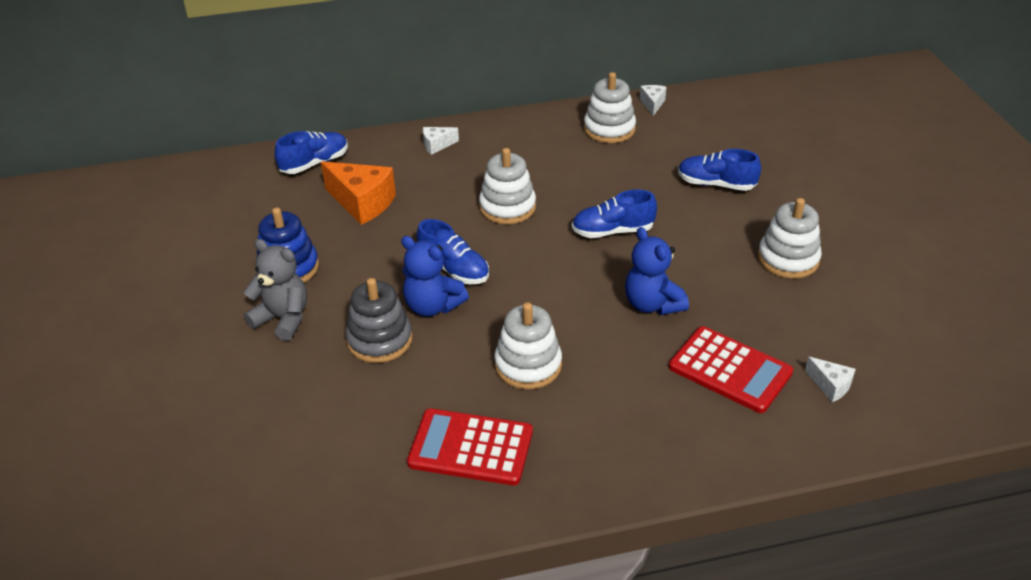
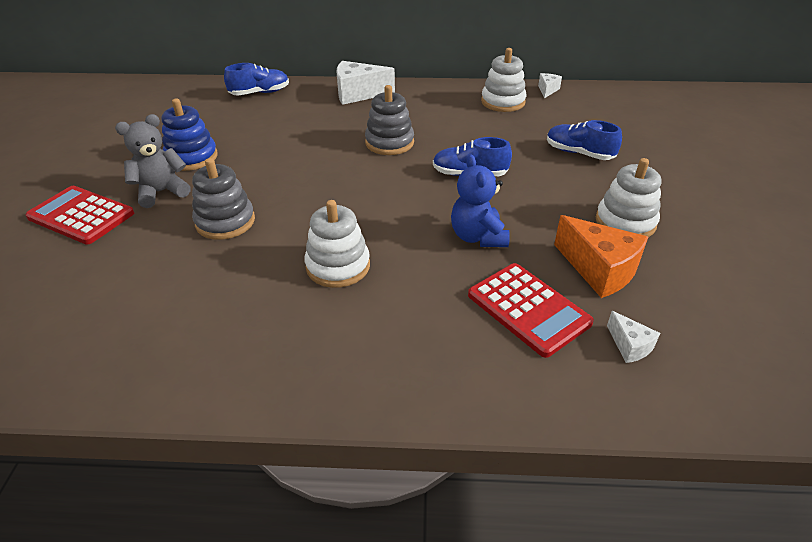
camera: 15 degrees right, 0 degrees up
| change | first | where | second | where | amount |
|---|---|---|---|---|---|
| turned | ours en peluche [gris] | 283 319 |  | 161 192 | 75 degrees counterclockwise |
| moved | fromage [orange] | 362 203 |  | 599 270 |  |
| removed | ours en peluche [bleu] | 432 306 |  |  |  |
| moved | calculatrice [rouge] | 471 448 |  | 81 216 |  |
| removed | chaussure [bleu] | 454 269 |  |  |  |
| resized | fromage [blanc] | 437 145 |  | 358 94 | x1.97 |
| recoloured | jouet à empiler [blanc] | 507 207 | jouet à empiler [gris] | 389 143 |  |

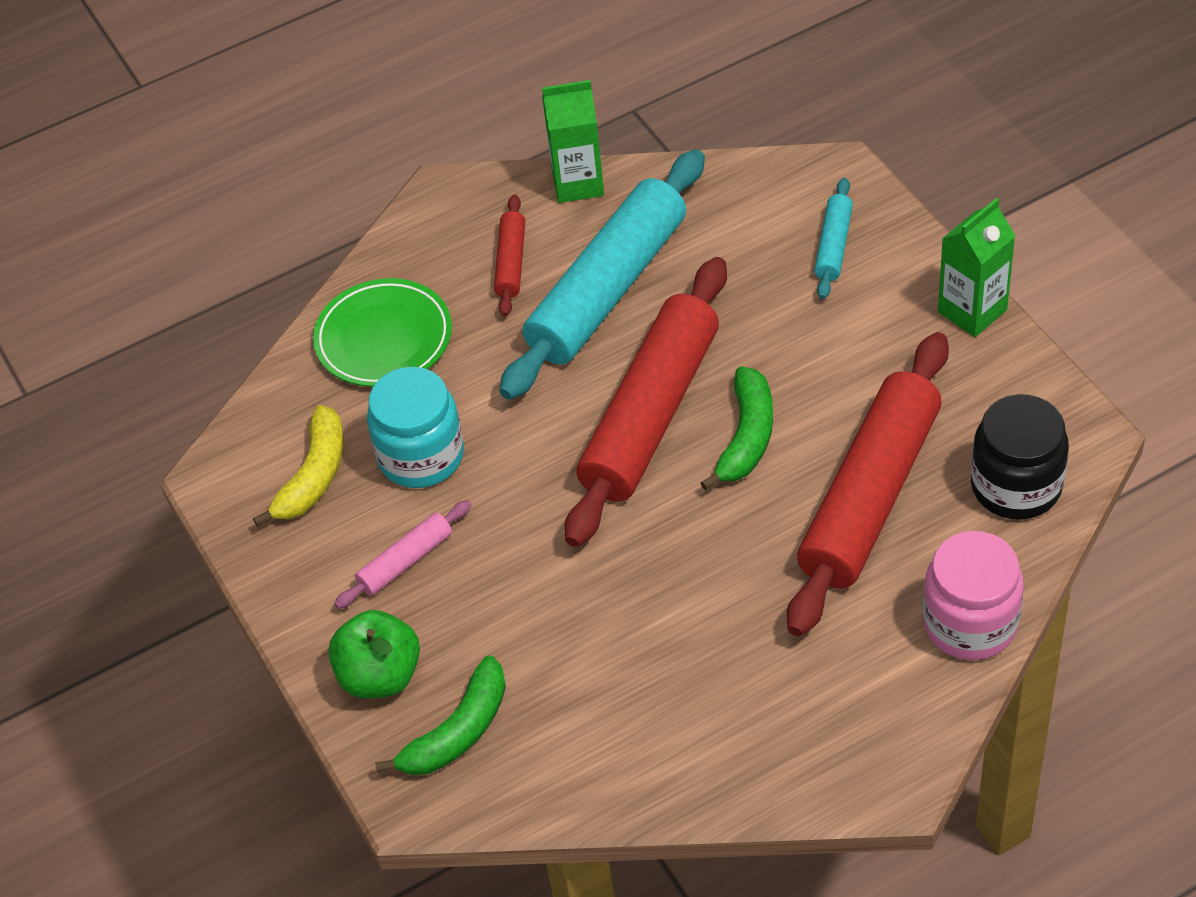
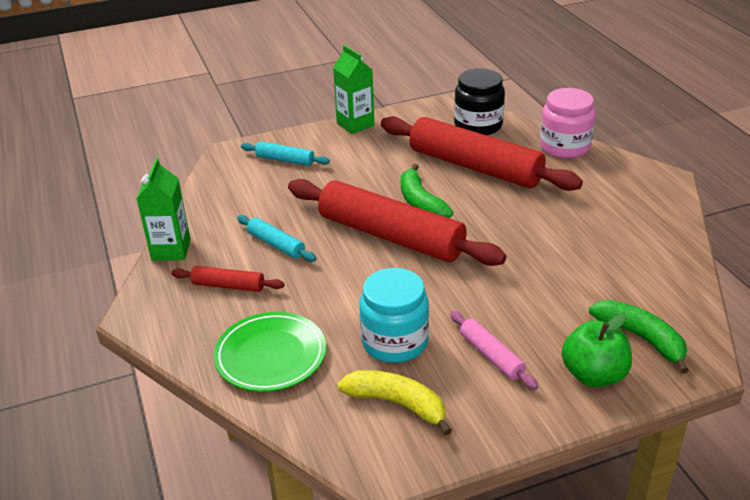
camera: 85 degrees left, 15 degrees down
| change | first | where | second | where | amount |
|---|---|---|---|---|---|
| resized | rouleau à pâtisserie [turquoise] | 608 289 |  | 276 244 | x0.44 |
| turned | banane [vert] | 746 437 |  | 420 202 | 135 degrees counterclockwise |

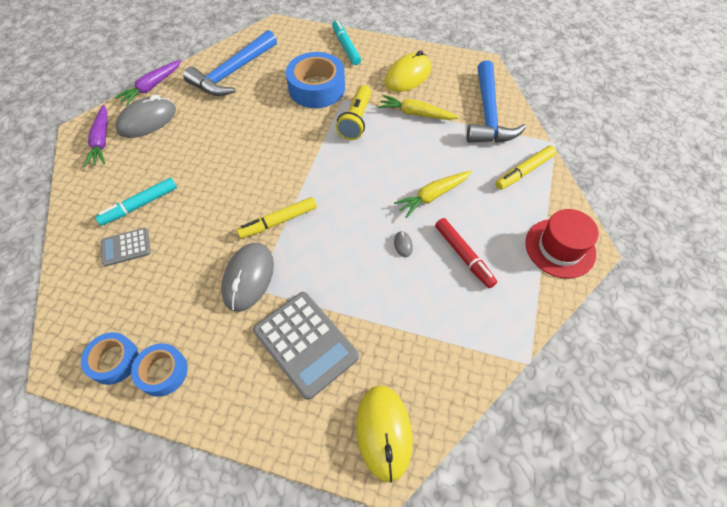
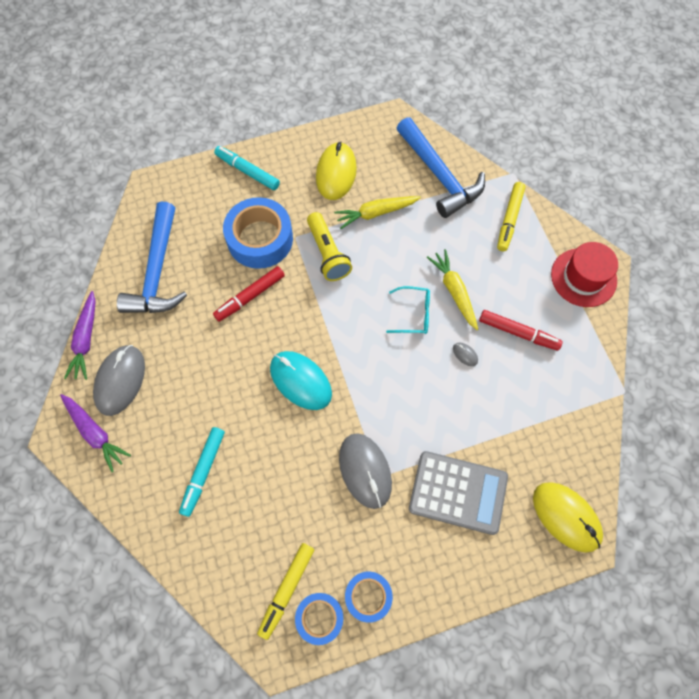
camera: 35 degrees left, 10 degrees up
| change | first | where | second | where | amount |
|---|---|---|---|---|---|
| removed | calculatrice [gris] | 126 247 |  |  |  |
| moved | feutre [jaune] | 278 221 |  | 287 590 |  |
| turned | carotte [jaune] | 433 196 |  | 454 291 | 135 degrees clockwise |
| added |  |  | feutre [rouge] | 250 296 |  |
| added |  |  | souris [turquoise] | 300 381 |  |
| added |  |  | lunettes [turquoise] | 414 314 |  |

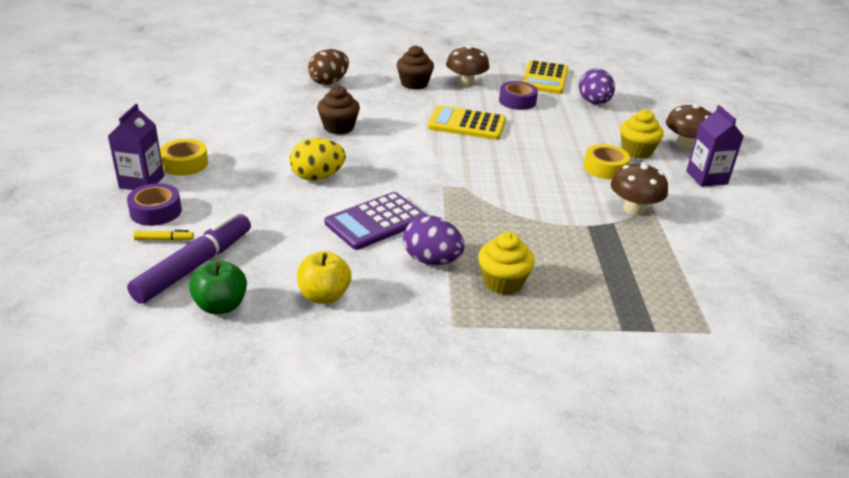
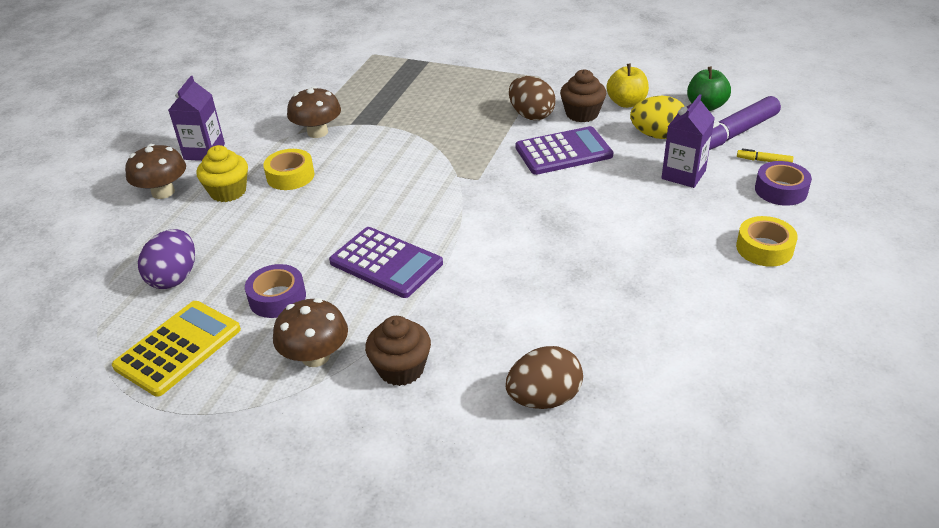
camera: 155 degrees left, 5 degrees up
| change | first | where | second | where | amount |
|---|---|---|---|---|---|
| moved | brique de lait [violet] | 142 182 |  | 683 175 |  |
| moved | œuf [jaune] | 317 177 |  | 657 135 |  |
| moved | muffin [marron] | 338 127 |  | 582 114 |  |
| recoloured | œuf [violet] | 432 260 | œuf [marron] | 531 115 |  |
| recoloured | calculatrice [jaune] | 467 124 | calculatrice [violet] | 386 263 |  |
| removed | muffin [jaune] | 503 282 |  |  |  |

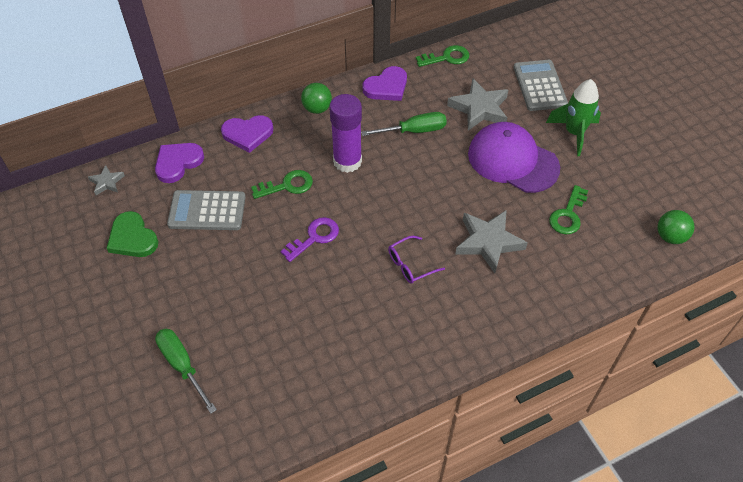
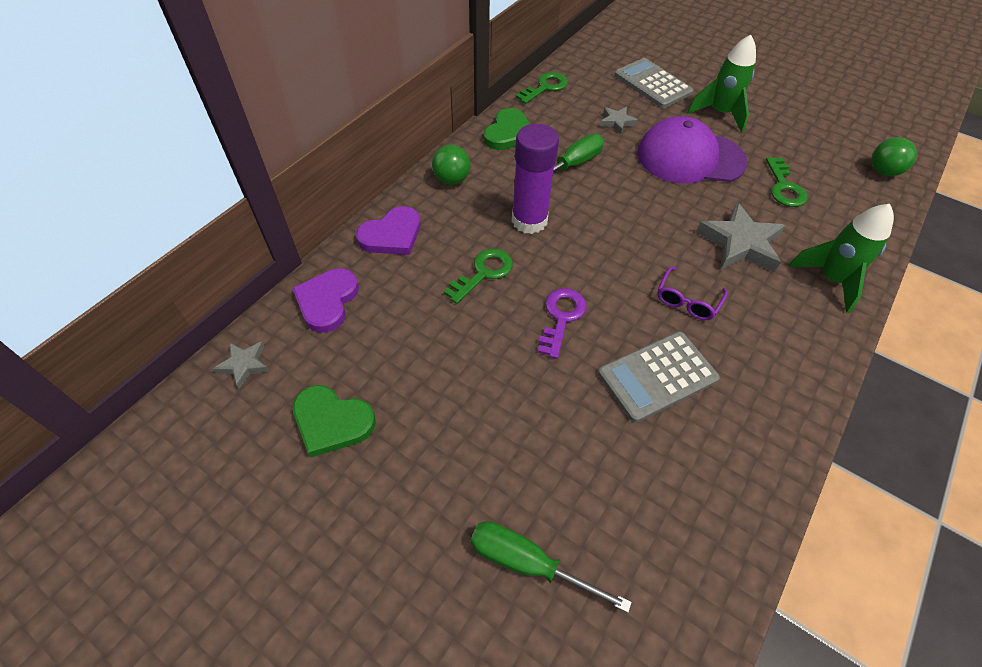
camera: 30 degrees left, 0 degrees up
| change | first | where | second | where | amount |
|---|---|---|---|---|---|
| moved | calculatrice [gris] | 207 211 |  | 657 376 |  |
| recoloured | cœur [violet] | 386 87 | cœur [vert] | 508 133 |  |
| resized | étoile [gris] | 479 109 |  | 617 122 | x0.52 |
| added |  |  | fusée [vert] | 830 279 |  |

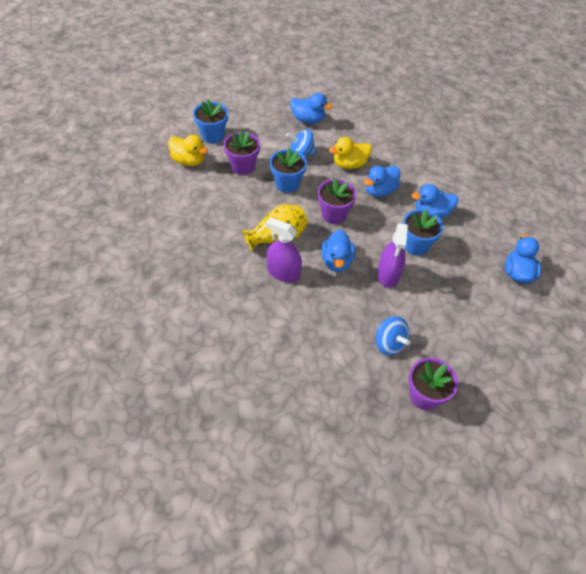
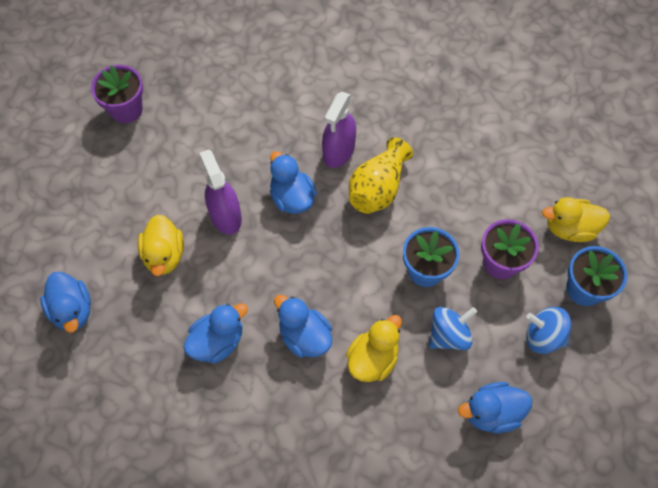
camera: 150 degrees right, 10 degrees up
| change | first | where | second | where | amount |
|---|---|---|---|---|---|
| turned | vaporisateur [violet] | 283 272 |  | 338 151 | 120 degrees clockwise |
| removed | pot de fleurs [violet] | 333 214 |  |  |  |
| turned | canard [bleu] | 379 191 |  | 304 336 | 60 degrees counterclockwise |
| moved | toupie [bleu] | 389 343 |  | 543 336 |  |
| removed | pot de fleurs [bleu] | 416 245 |  |  |  |
| added |  |  | canard [jaune] | 164 255 |  |

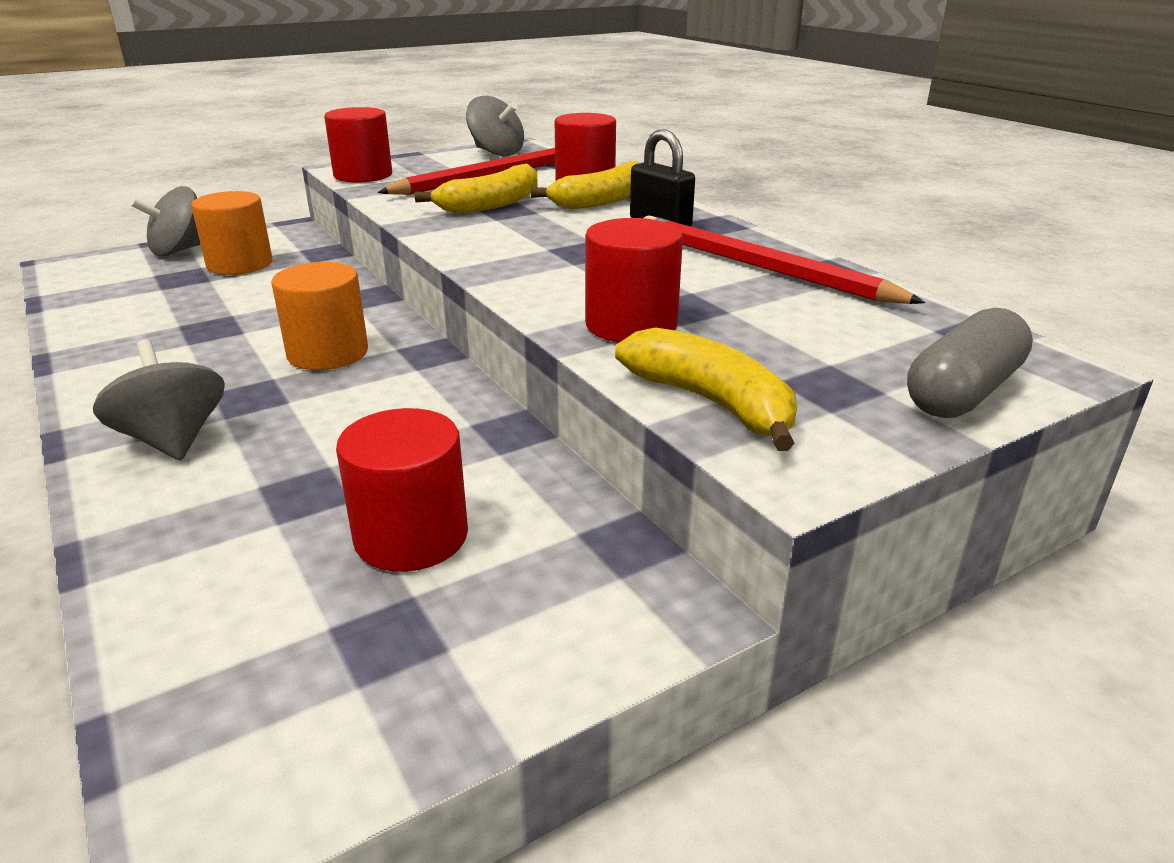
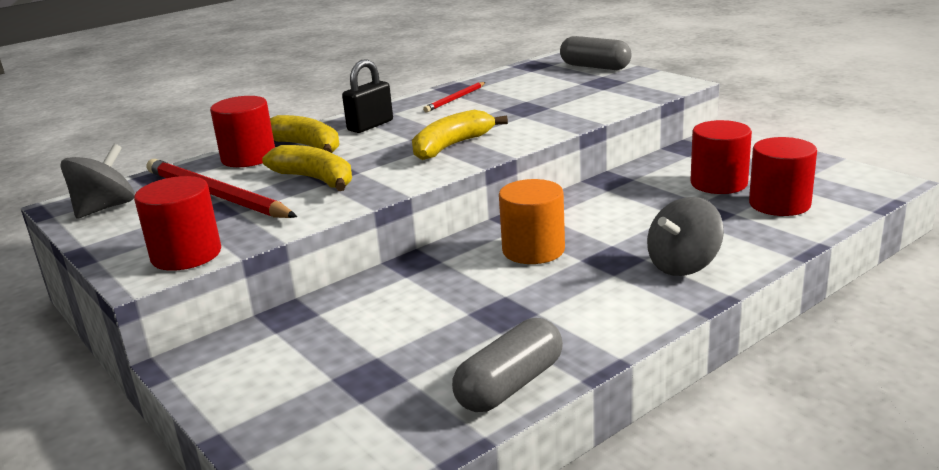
camera: 95 degrees left, 5 degrees down
| change | first | where | second | where | amount |
|---|---|---|---|---|---|
| removed | toupie [gris] | 180 250 |  |  |  |
| removed | cylindre [orange] | 240 264 |  |  |  |
| moved | cylindre [rouge] | 631 325 |  | 779 204 |  |
| moved | banane [jaune] | 712 403 |  | 452 146 |  |
| resized | crayon [rouge] | 761 268 |  | 455 99 | x0.50 |
| added |  |  | gélule [gris] | 510 385 |  |

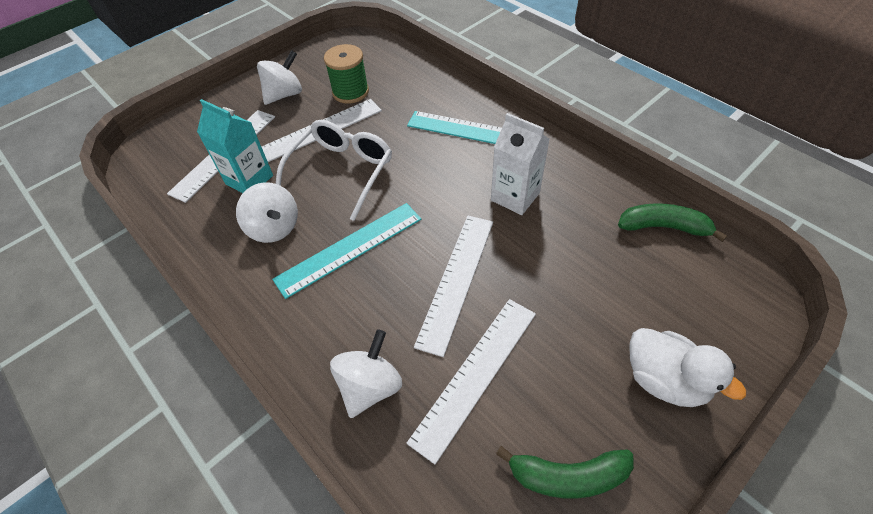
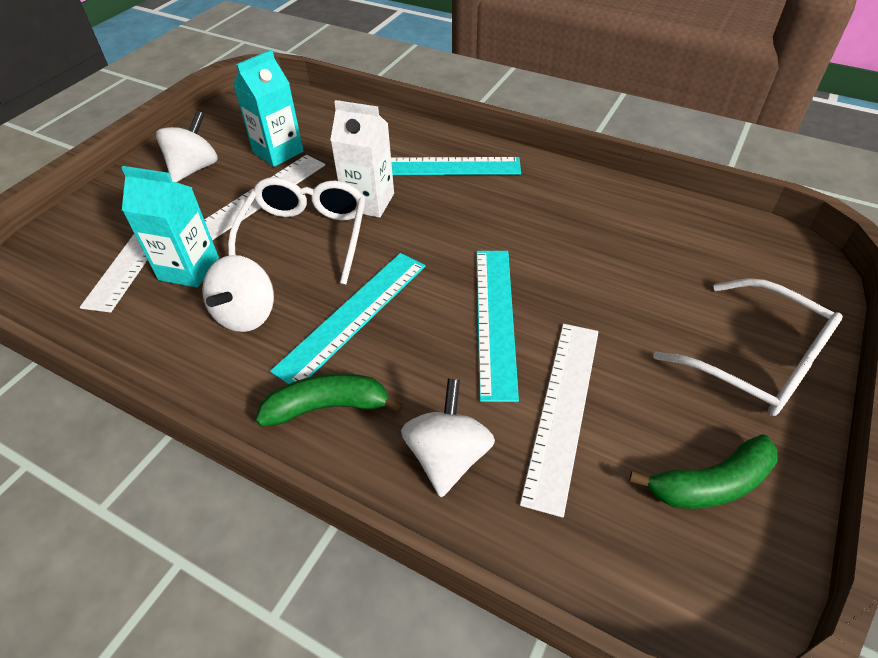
camera: 20 degrees left, 5 degrees down
| change | first | where | second | where | amount |
|---|---|---|---|---|---|
| turned | toupie [blanc] | 274 228 |  | 246 314 | 75 degrees clockwise |
| replaced | bobine [vert] | 350 92 | brique de lait [turquoise] | 278 152 |  |
| recoloured | règle [blanc] | 456 280 | règle [turquoise] | 495 319 |  |
| moved | brique de lait [blanc] | 515 196 |  | 368 202 |  |
| moved | banane [vert] | 663 227 |  | 328 407 |  |
| replaced | canard [blanc] | 664 380 | lunettes [blanc] | 757 361 |  |

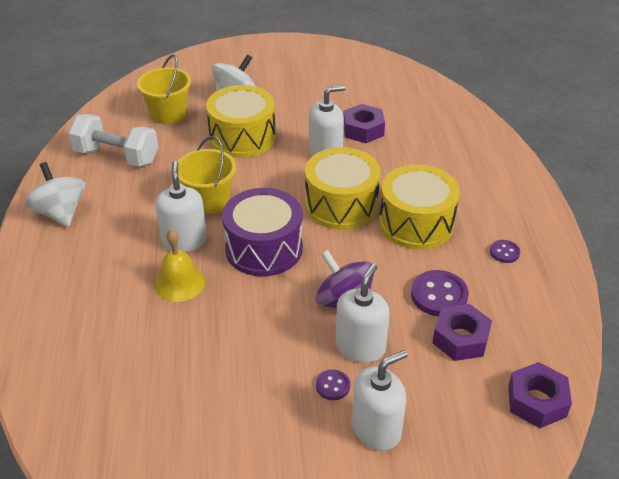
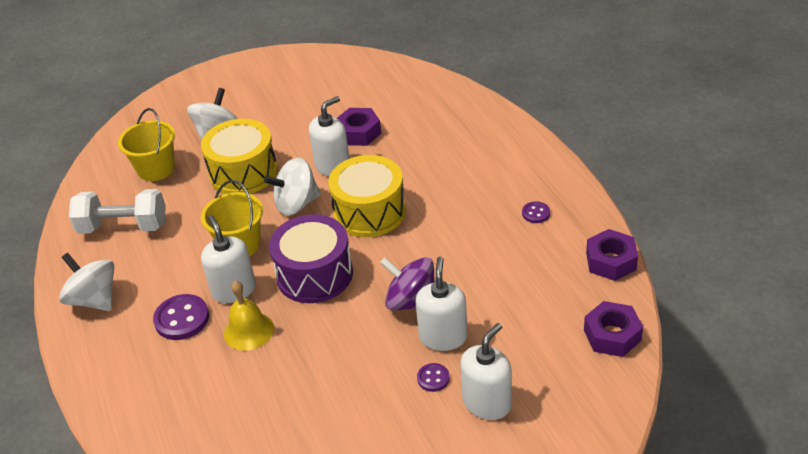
camera: 15 degrees left, 0 degrees up
| change | first | where | second | where | amount |
|---|---|---|---|---|---|
| removed | tambour [jaune] | 416 223 |  |  |  |
| moved | bouton [violet] | 439 295 |  | 182 319 |  |
| moved | écrou [violet] | 460 338 |  | 611 261 |  |
| added |  |  | toupie [blanc] | 296 204 |  |

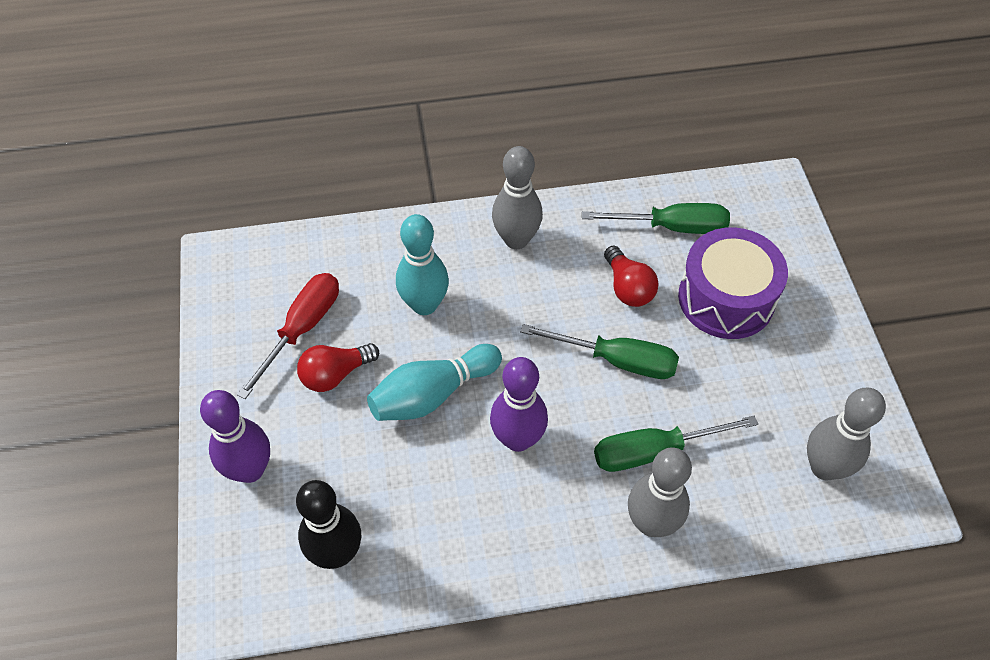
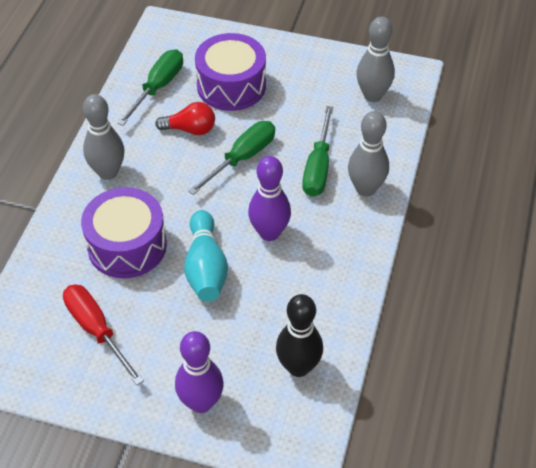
camera: 65 degrees left, 5 degrees down
| change | first | where | second | where | amount |
|---|---|---|---|---|---|
| removed | ampoule [rouge] | 335 374 |  |  |  |
| replaced | quille [turquoise] | 424 305 | tambour [violet] | 127 246 |  |

